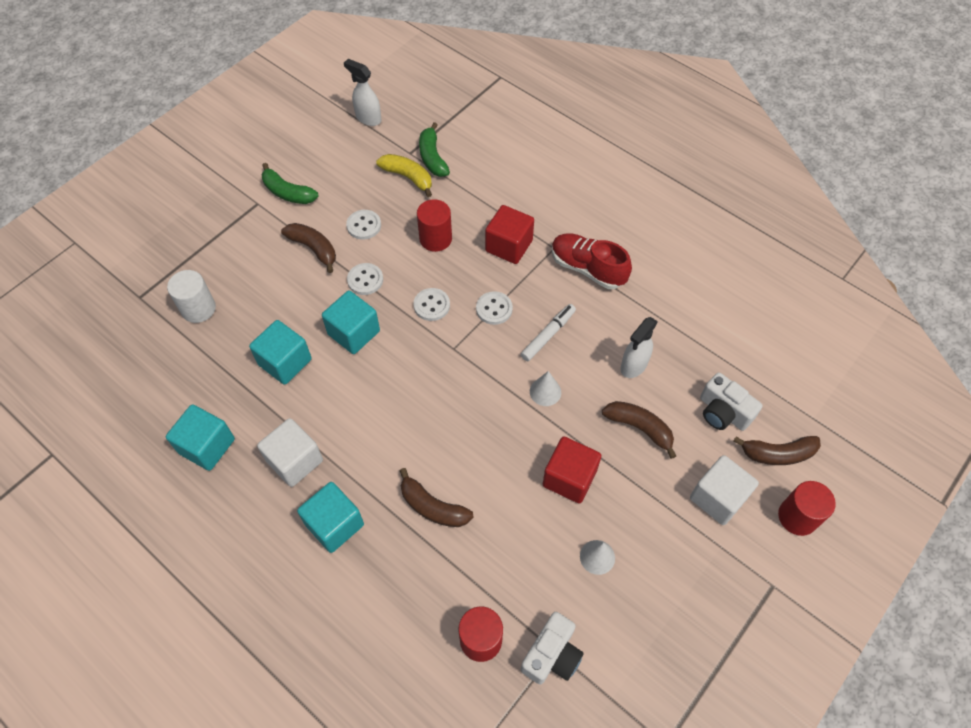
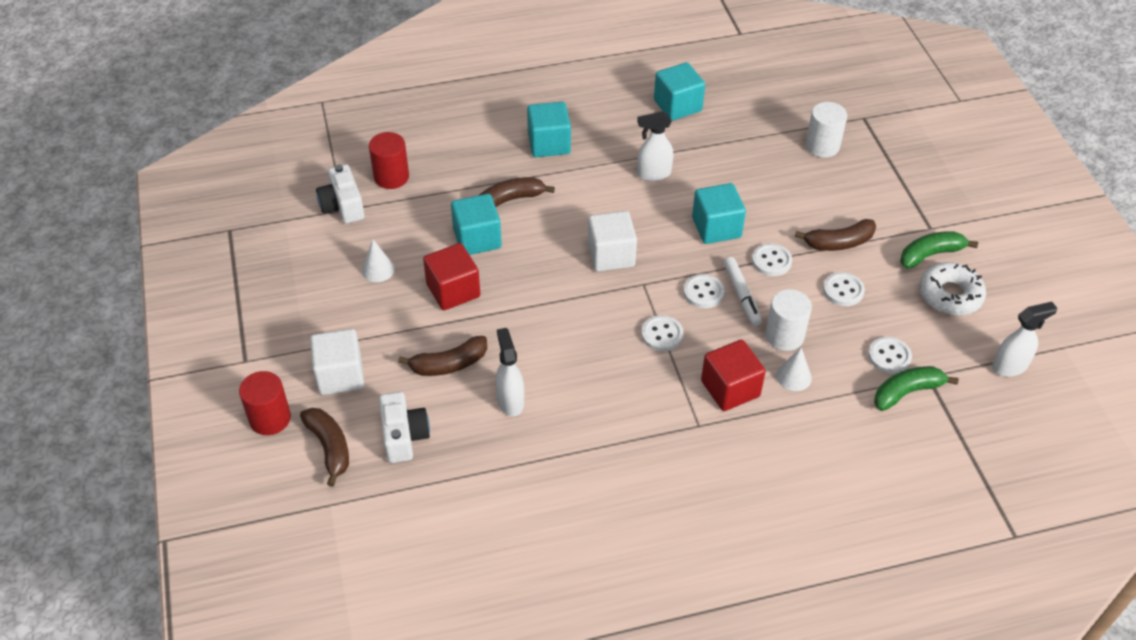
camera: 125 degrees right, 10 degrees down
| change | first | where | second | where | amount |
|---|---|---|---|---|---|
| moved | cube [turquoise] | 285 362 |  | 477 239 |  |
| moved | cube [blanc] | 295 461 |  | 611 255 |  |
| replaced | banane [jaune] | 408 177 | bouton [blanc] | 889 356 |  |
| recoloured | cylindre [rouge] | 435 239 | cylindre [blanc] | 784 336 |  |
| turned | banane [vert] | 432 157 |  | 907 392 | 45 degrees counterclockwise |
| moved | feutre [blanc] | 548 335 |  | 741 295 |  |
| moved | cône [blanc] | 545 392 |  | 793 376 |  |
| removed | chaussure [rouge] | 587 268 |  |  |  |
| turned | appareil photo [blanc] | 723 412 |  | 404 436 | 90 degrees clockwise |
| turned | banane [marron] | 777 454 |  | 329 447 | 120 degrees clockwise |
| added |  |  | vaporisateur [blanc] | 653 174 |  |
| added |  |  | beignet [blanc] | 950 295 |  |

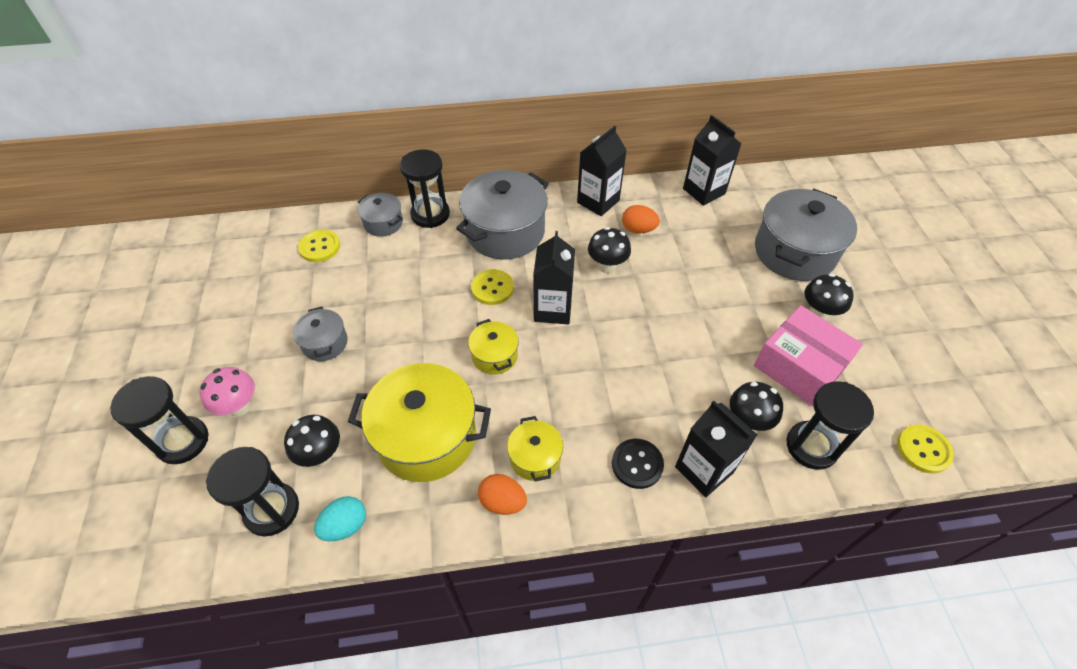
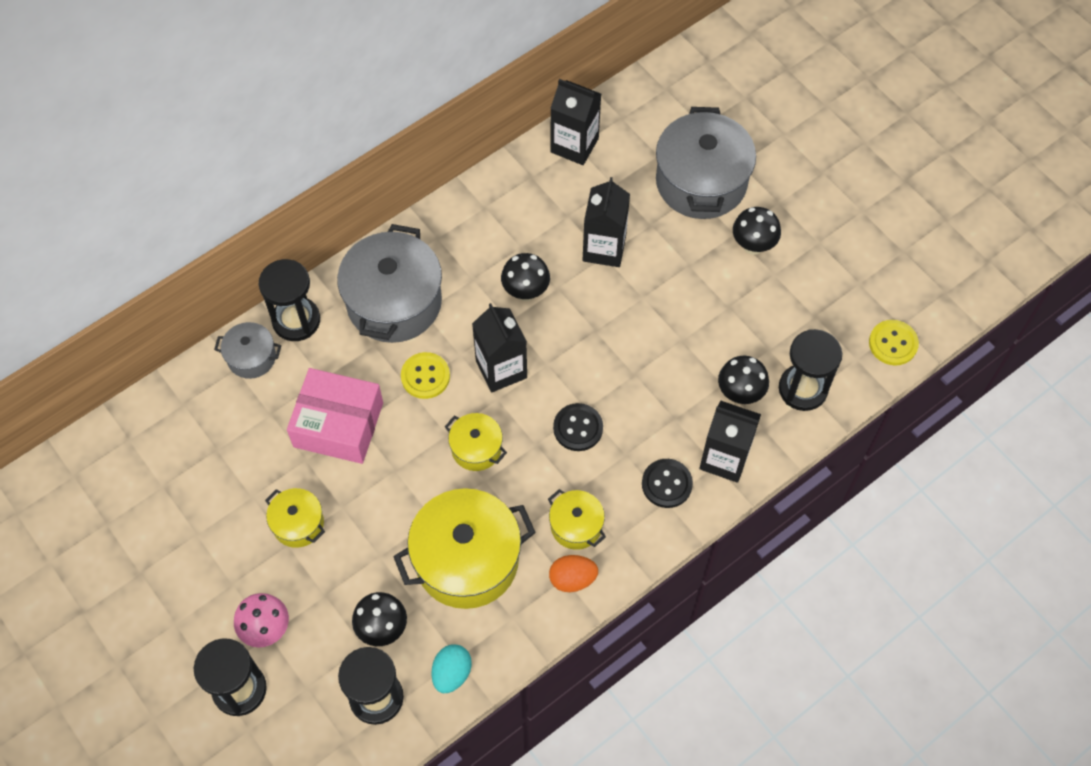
camera: 30 degrees left, 10 degrees up
| change | first | where | second | where | amount |
|---|---|---|---|---|---|
| recoloured | marmite [gris] | 325 343 | marmite [jaune] | 298 524 |  |
| removed | bouton [jaune] | 319 247 |  |  |  |
| moved | brique de lait [noir] | 598 201 |  | 604 248 |  |
| removed | œuf [orange] | 638 229 |  |  |  |
| moved | boîte [rose] | 799 366 |  | 338 424 |  |
| added |  |  | bouton [noir] | 578 428 |  |

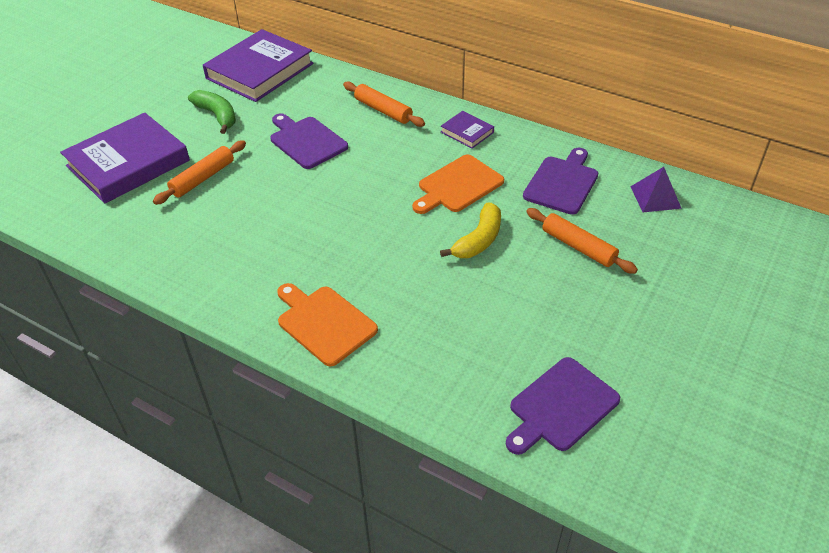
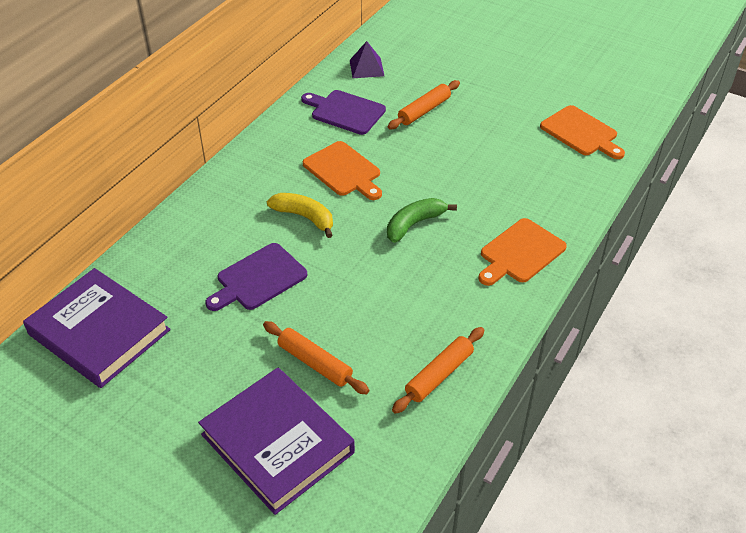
camera: 90 degrees left, 0 degrees up
| change | first | where | second | where | amount |
|---|---|---|---|---|---|
| moved | banane [vert] | 217 116 |  | 414 224 |  |
| moved | rouleau à pâtisserie [orange] | 383 110 |  | 439 375 |  |
| moved | banane [jaune] | 478 240 |  | 304 217 |  |
| removed | livre [violet] | 467 132 |  |  |  |
| recoloured | planche à découper [violet] | 560 406 | planche à découper [orange] | 581 133 |  |

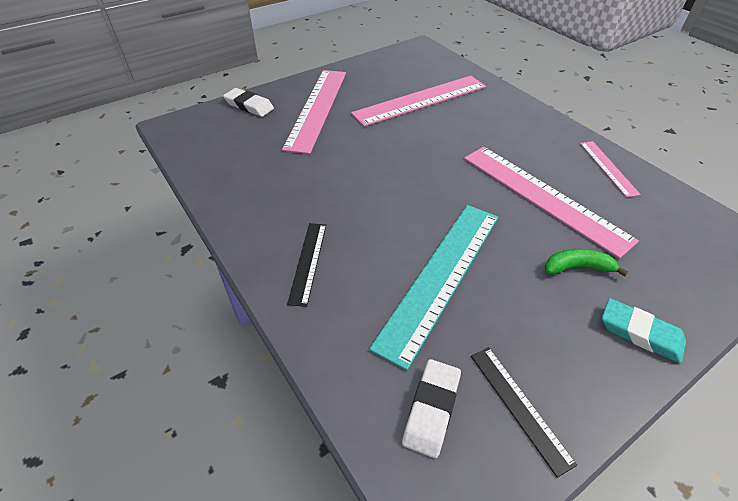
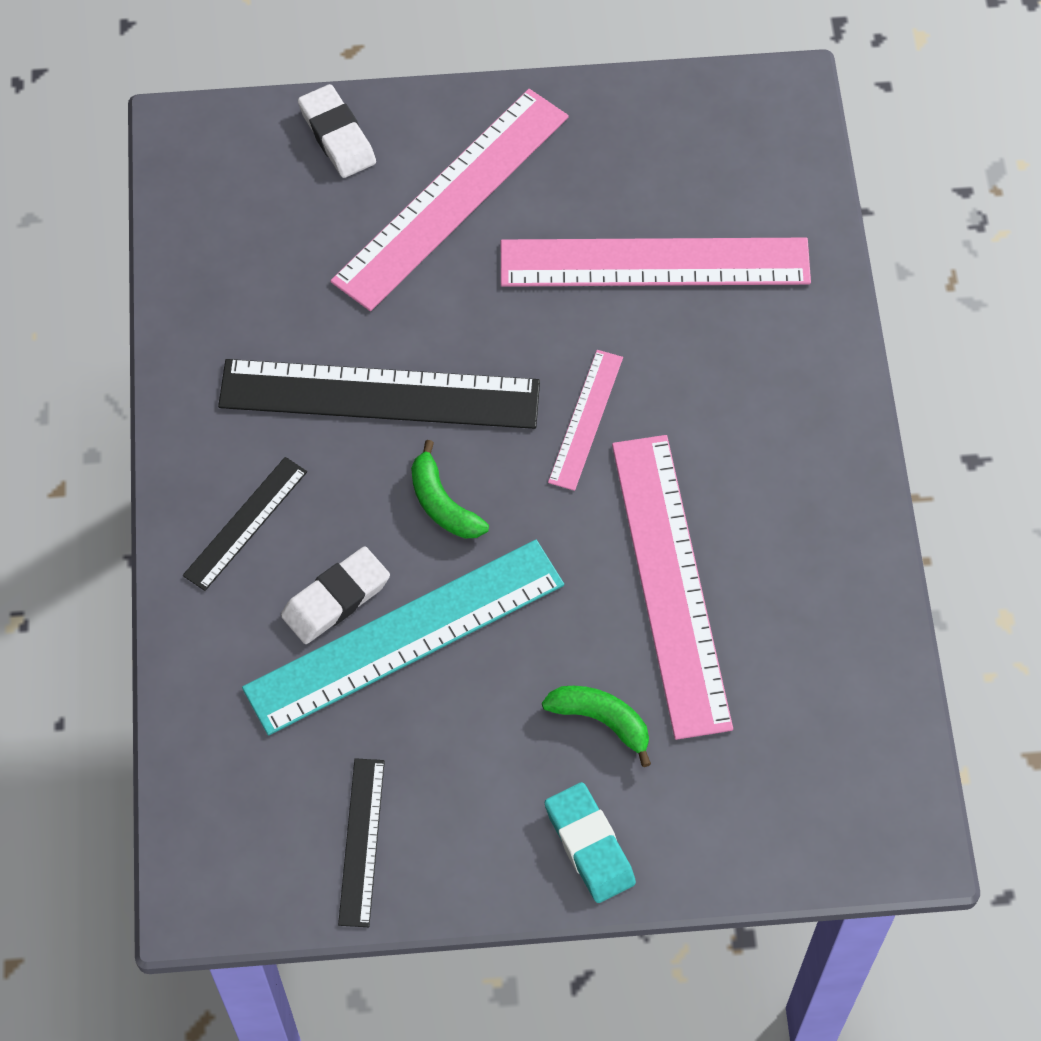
camera: 30 degrees right, 15 degrees up
| change | first | where | second | where | amount |
|---|---|---|---|---|---|
| moved | gomme [blanc] | 431 409 |  | 336 599 |  |
| moved | règle [rose] | 608 168 |  | 585 419 |  |
| added |  |  | règle [noir] | 379 394 |  |
| added |  |  | banane [vert] | 442 504 |  |

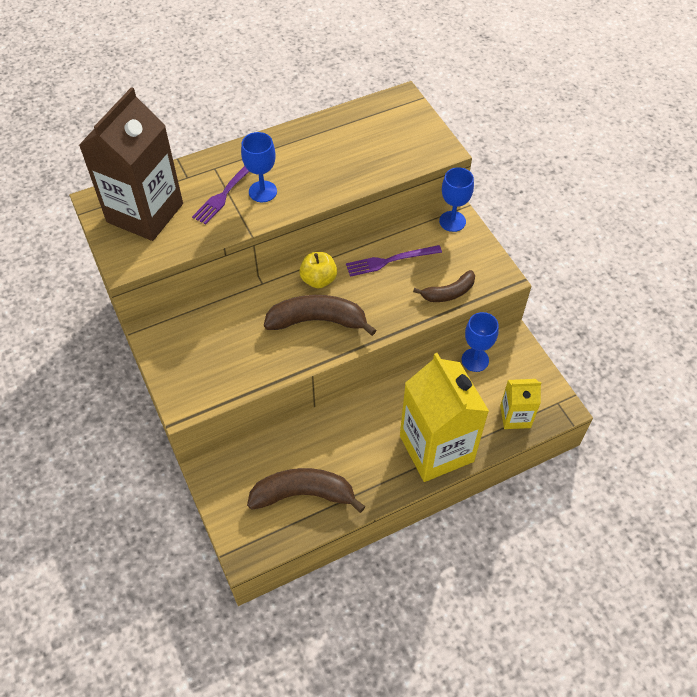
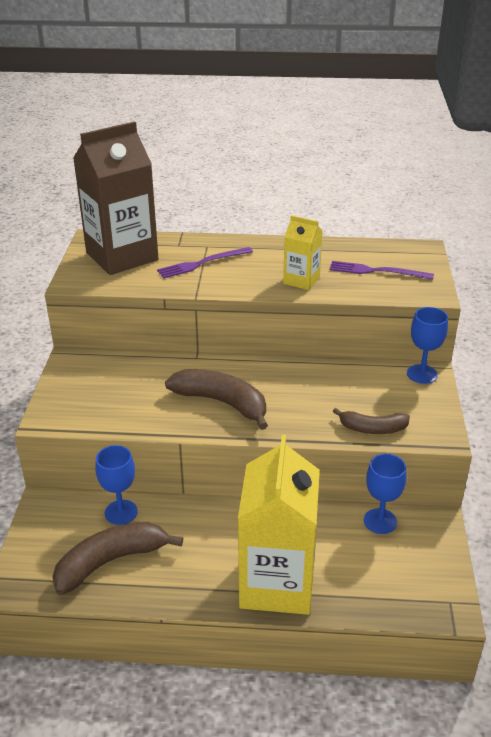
camera: 30 degrees right, 20 degrees down
| change | first | where | second | where | amount |
|---|---|---|---|---|---|
| moved | verre à pied [bleu] | 262 191 |  | 121 512 |  |
| turned | banane [marron] | 303 494 |  | 111 561 | 60 degrees counterclockwise |
| removed | pomme [jaune] | 318 280 |  |  |  |
| moved | fourchette [violet] | 390 261 |  | 376 271 |  |
| moved | brique de lait [jaune] | 515 416 |  | 301 280 |  |

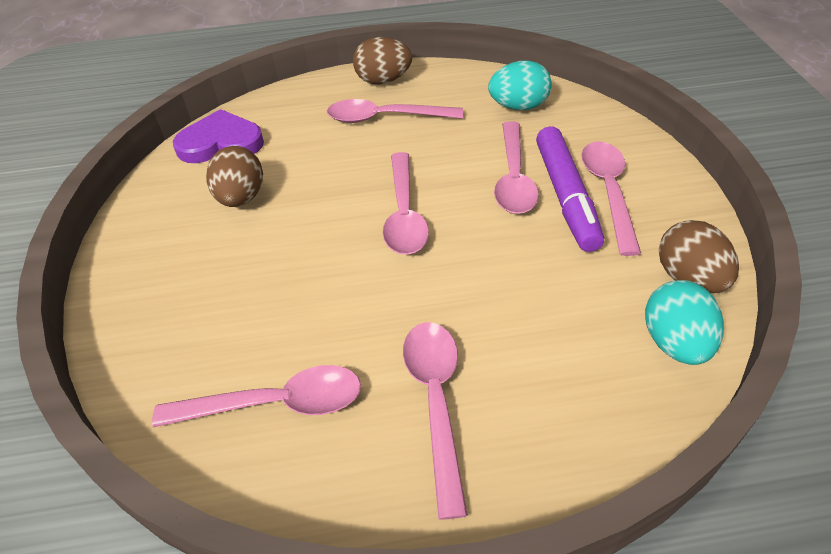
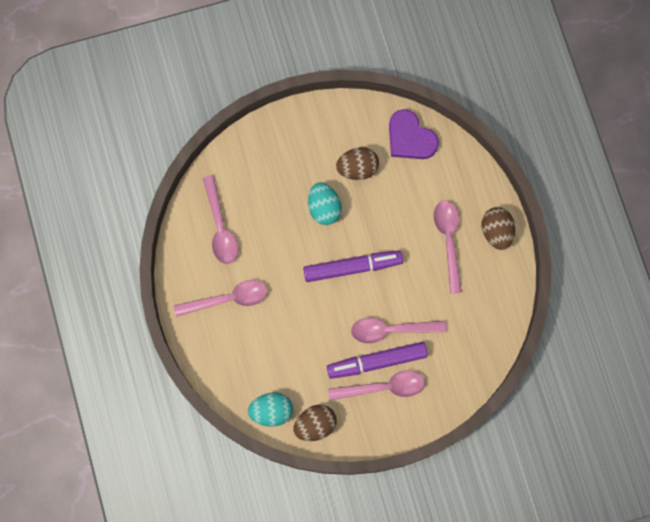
camera: 80 degrees right, 30 degrees up
| change | first | where | second | where | amount |
|---|---|---|---|---|---|
| turned | cœur [violet] | 221 143 |  | 410 138 | 150 degrees clockwise |
| replaced | cuillère [rose] | 404 214 | feutre [violet] | 352 267 |  |
| moved | œuf [turquoise] | 518 107 |  | 324 208 |  |

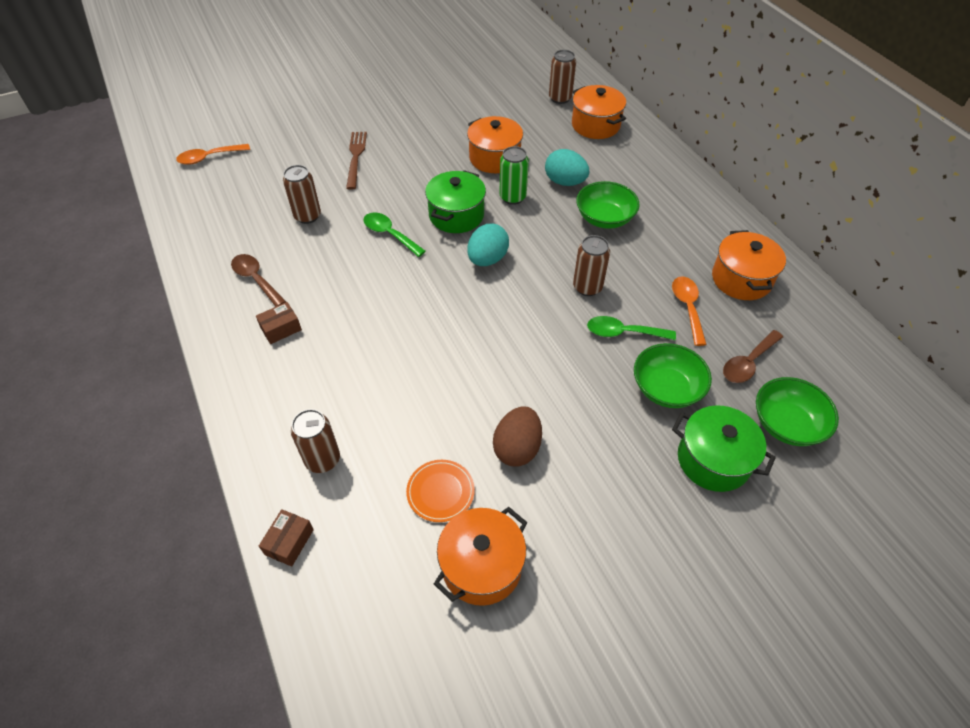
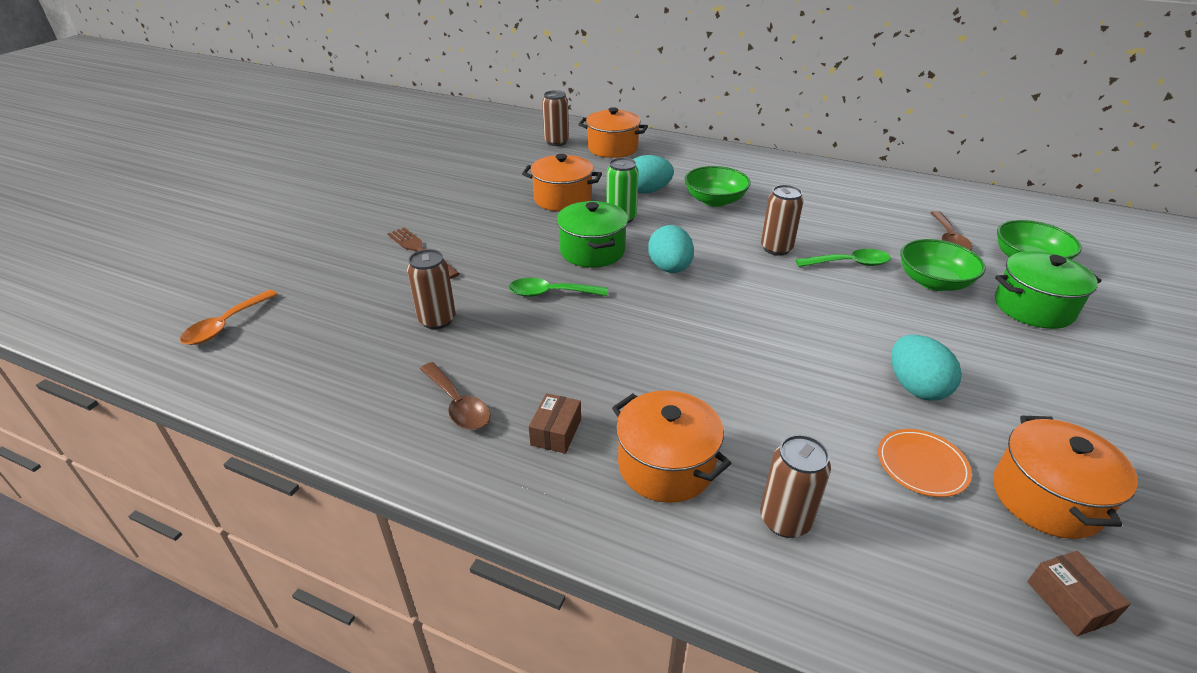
camera: 40 degrees left, 15 degrees down
| change | first | where | second | where | amount |
|---|---|---|---|---|---|
| turned | cuillère [marron] | 256 279 |  | 458 404 | 135 degrees counterclockwise |
| moved | boîte [marron] | 289 542 |  | 1069 601 |  |
| recoloured | œuf [marron] | 517 448 | œuf [turquoise] | 916 387 |  |
| turned | cuillère [vert] | 623 332 |  | 849 264 | 150 degrees counterclockwise |
| removed | cuillère [orange] | 687 308 |  |  |  |
| moved | marmite [orange] | 741 279 |  | 666 465 |  |

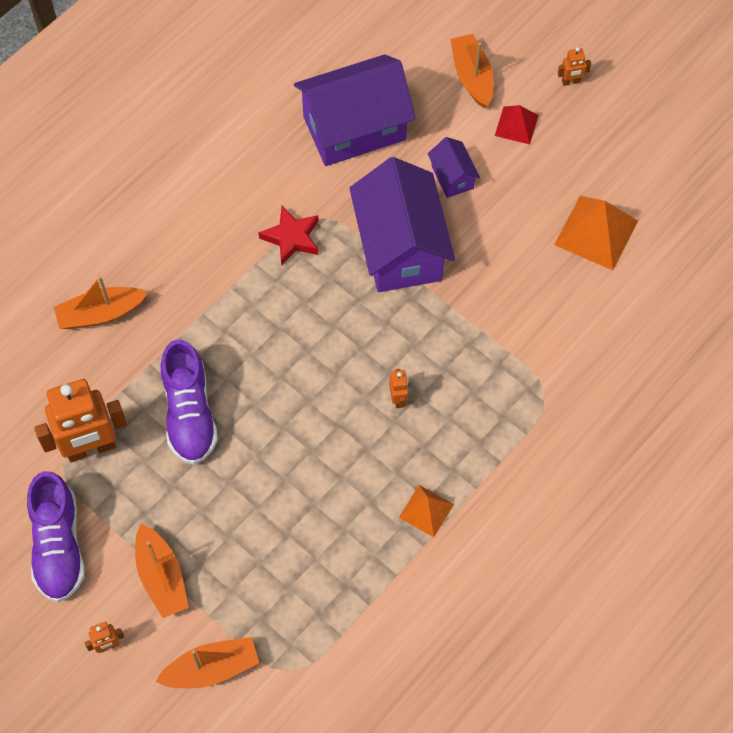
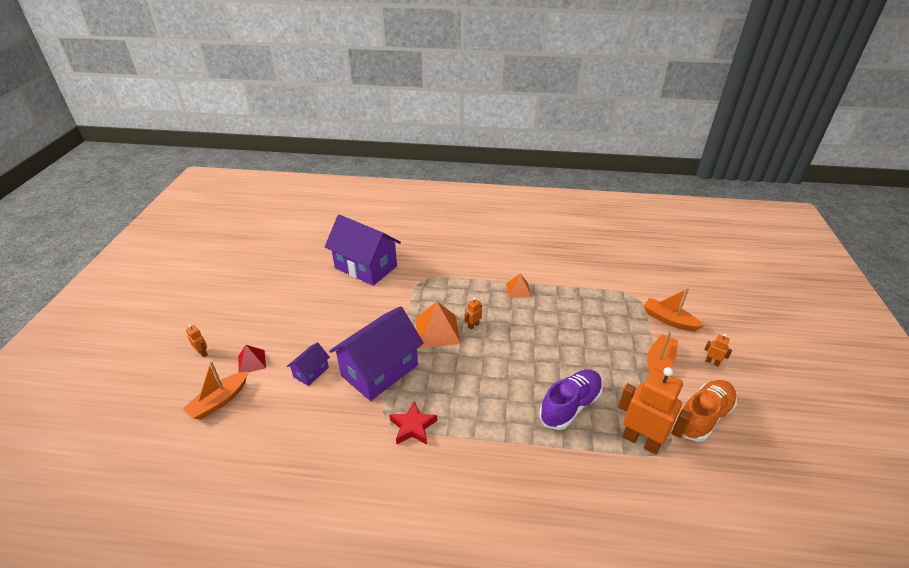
camera: 125 degrees left, 25 degrees down
| change | first | where | second | where | amount |
|---|---|---|---|---|---|
| recoloured | chaussure [violet] | 58 546 | chaussure [orange] | 703 417 |  |
| removed | bateau [orange] | 100 314 |  |  |  |
| moved | maison [violet] | 354 128 |  | 365 267 |  |
| moved | pyramide [orange] | 596 232 |  | 437 331 |  |

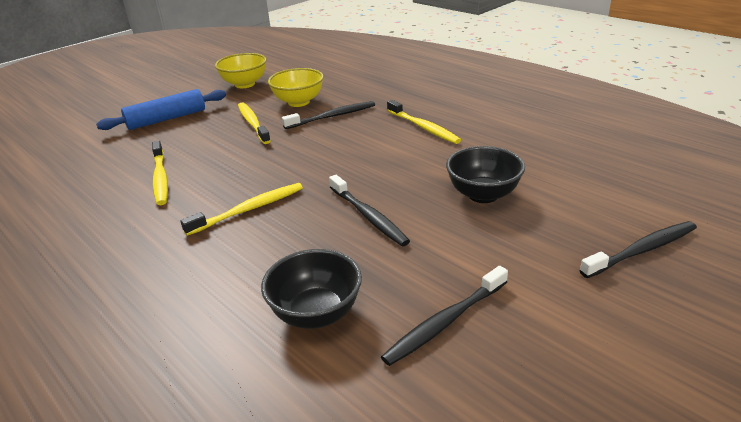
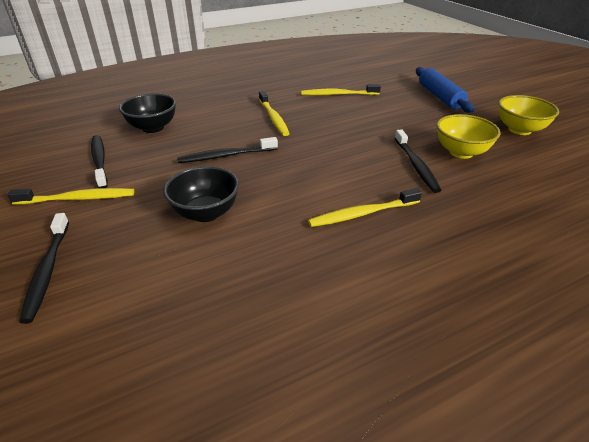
camera: 105 degrees right, 5 degrees up
| change | first | where | second | where | amount |
|---|---|---|---|---|---|
| moved | brosse à dents [jaune] | 253 123 |  | 77 199 |  |

